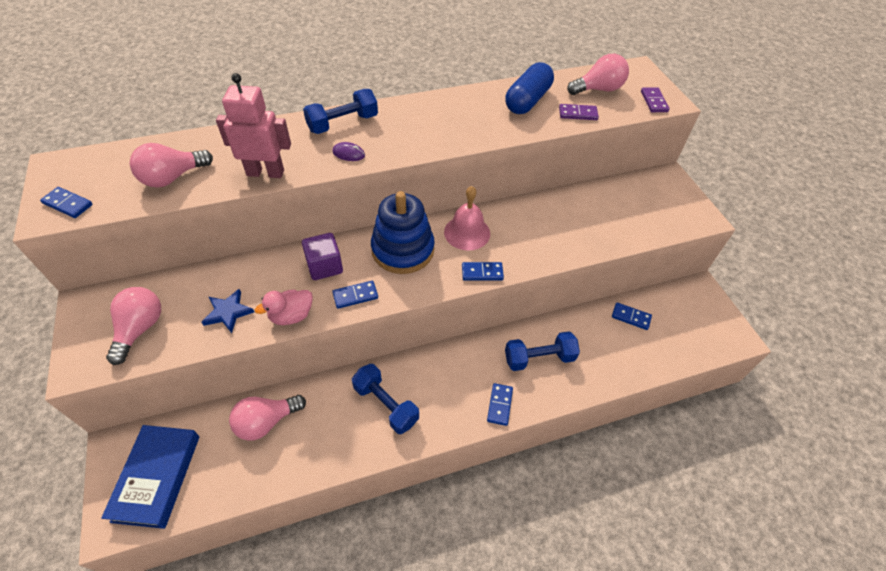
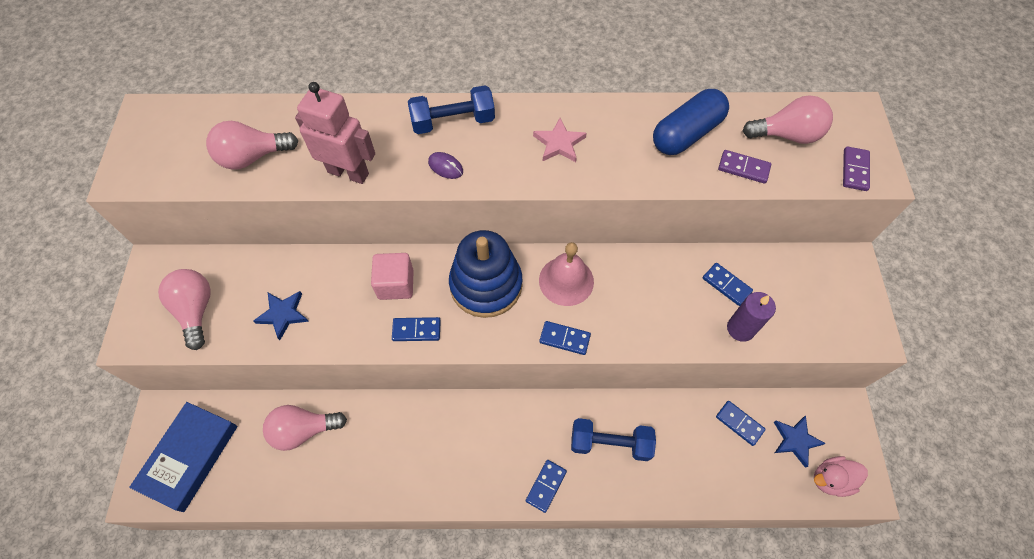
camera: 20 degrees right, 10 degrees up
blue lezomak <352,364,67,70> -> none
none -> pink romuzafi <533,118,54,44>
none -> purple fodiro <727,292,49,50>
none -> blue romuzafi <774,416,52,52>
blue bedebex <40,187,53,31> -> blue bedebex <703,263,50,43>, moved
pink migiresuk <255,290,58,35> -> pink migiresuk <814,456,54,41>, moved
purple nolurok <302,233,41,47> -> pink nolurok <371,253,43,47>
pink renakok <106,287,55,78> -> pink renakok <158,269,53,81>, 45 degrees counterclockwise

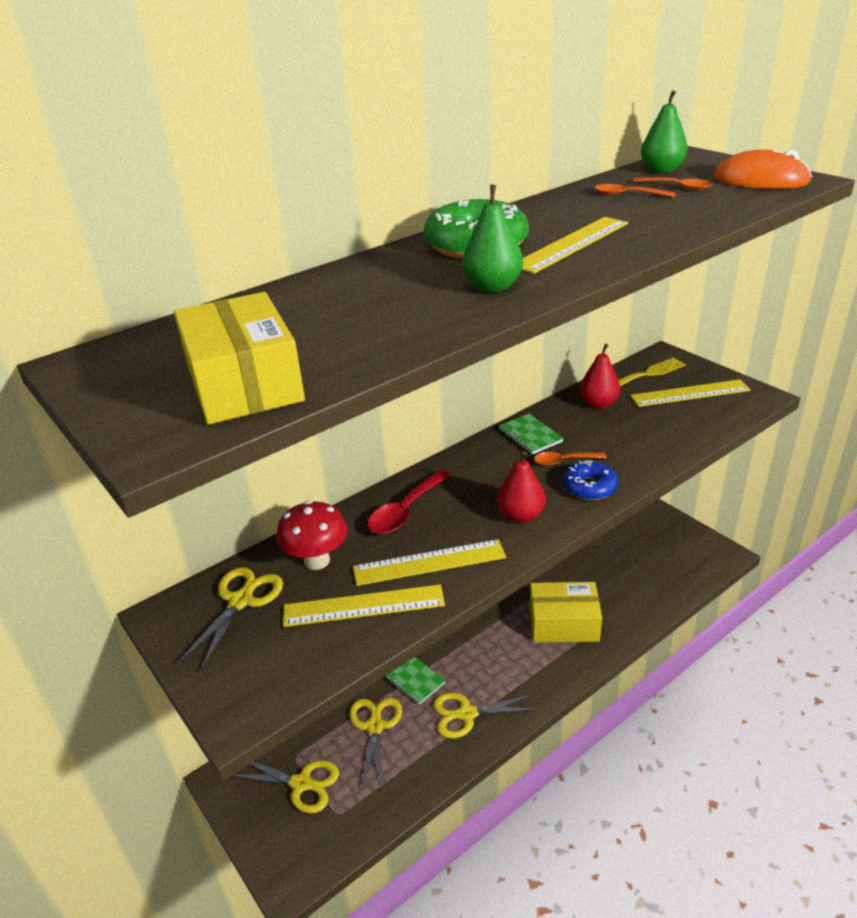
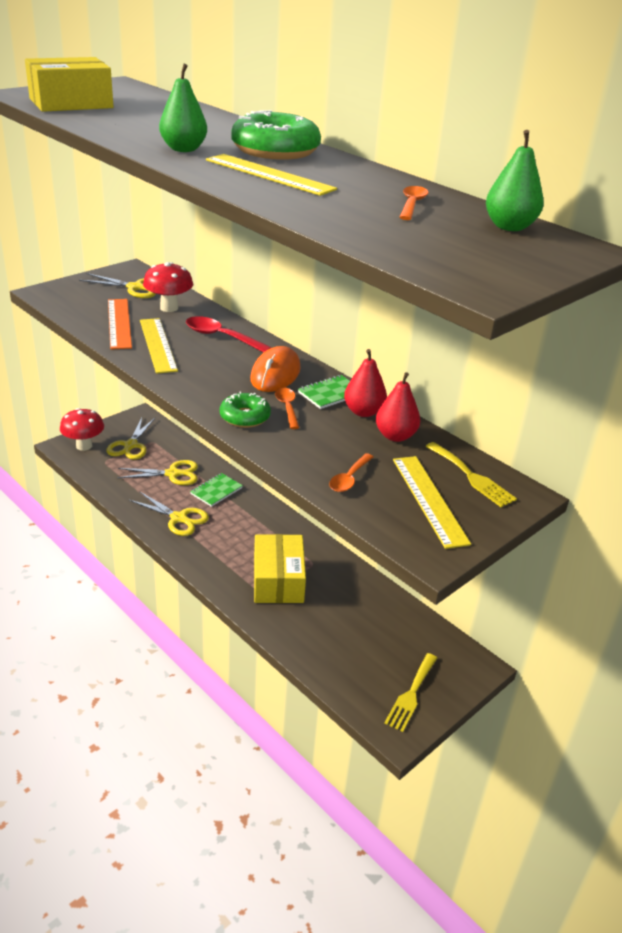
camera: 80 degrees right, 0 degrees up
none -> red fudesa <60,408,44,43>
none -> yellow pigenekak <384,653,53,79>
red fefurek <497,451,49,72> -> red fefurek <344,349,43,68>, moved
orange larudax <633,177,79,13> -> orange larudax <329,453,44,39>, moved
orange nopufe <714,149,98,40> -> orange nopufe <250,346,51,46>, moved
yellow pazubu <283,584,162,43> -> orange pazubu <108,299,24,50>
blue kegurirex <563,461,55,39> -> green kegurirex <220,392,51,36>
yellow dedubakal <433,693,106,46> -> yellow dedubakal <129,491,80,45>, 135 degrees clockwise

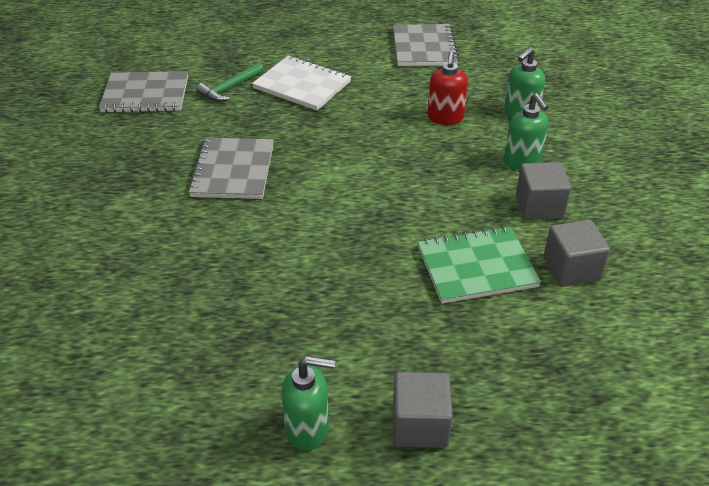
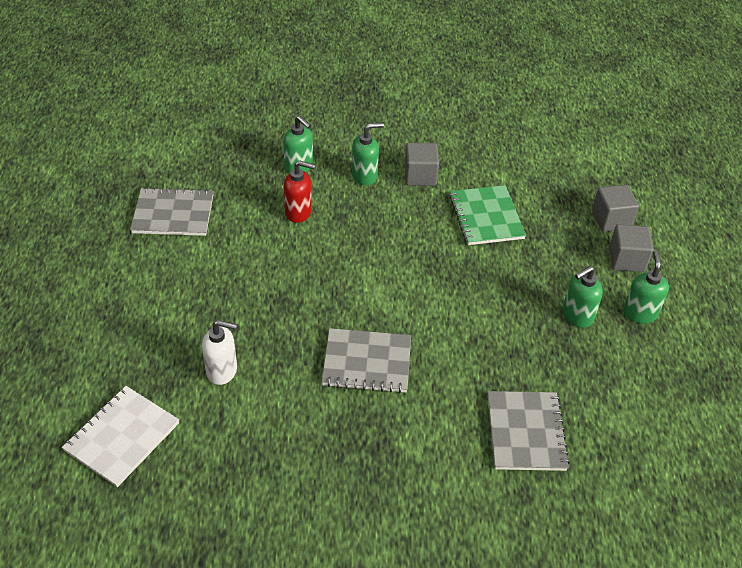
camera: 90 degrees left, 5 degrees up
none -> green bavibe <562,266,41,62>
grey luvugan <99,71,89,42> -> grey luvugan <488,391,82,80>, moved
white luvugan <252,55,99,55> -> white luvugan <62,386,117,101>, moved
grey nolurok <543,220,67,67> -> grey nolurok <592,185,47,46>, moved
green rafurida <196,62,68,40> -> white bavibe <202,320,35,65>

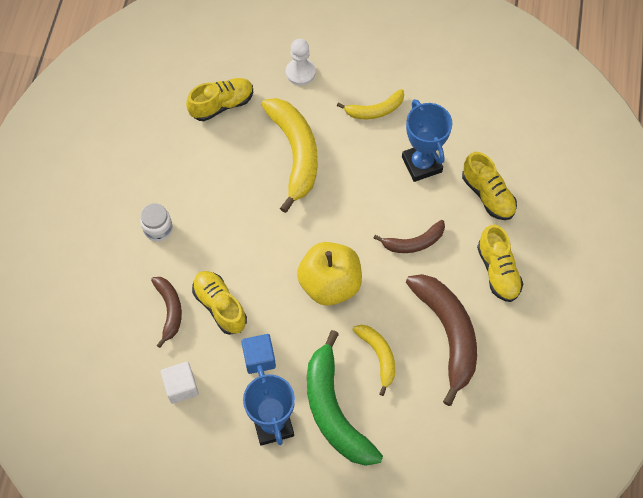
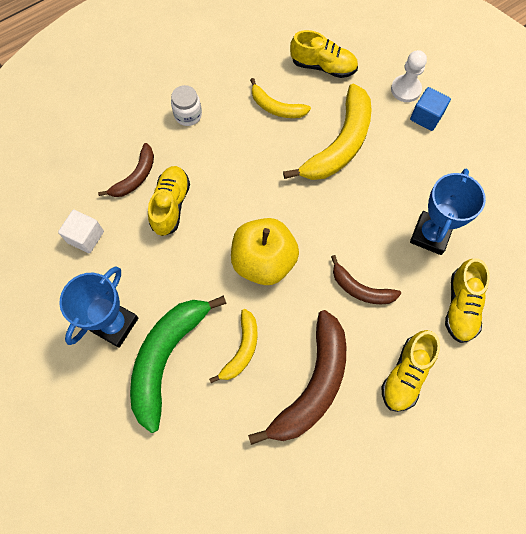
camera: 45 degrees right, 5 degrees up
blue nolurok <241,334,35,40> -> blue nolurok <410,87,41,44>, moved
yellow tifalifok <337,89,67,30> -> yellow tifalifok <250,78,61,40>, moved

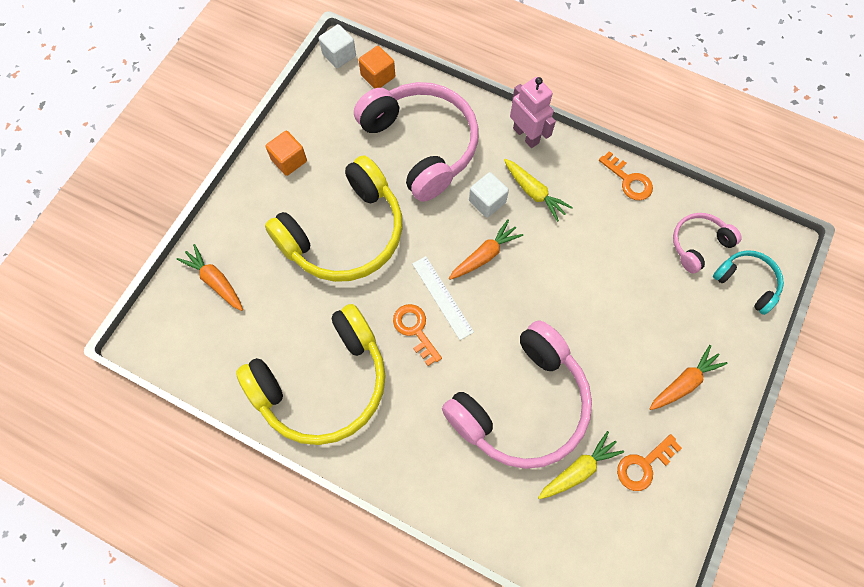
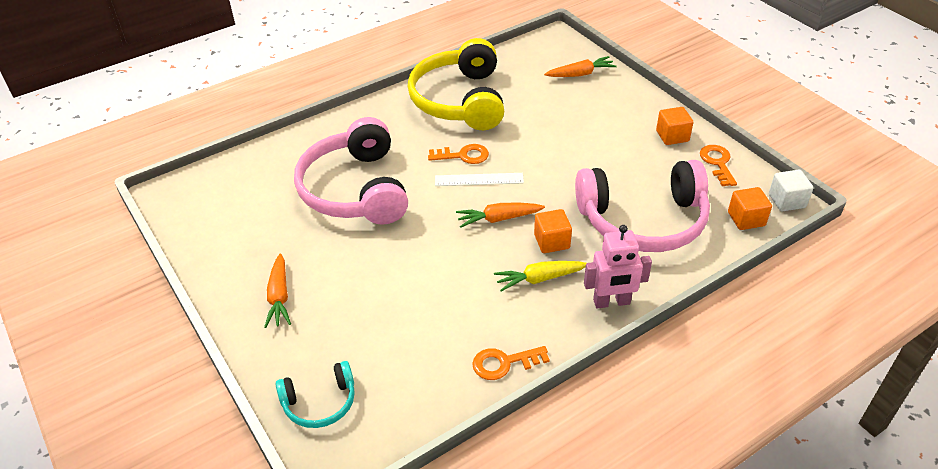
camera: 120 degrees right, 25 degrees down
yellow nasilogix <265,155,138,127> -> none
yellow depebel <538,431,86,68> -> none
pink nasilogix <673,213,69,60> -> none
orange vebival <617,434,65,57> -> orange vebival <700,145,37,41>, moved
white nolurok <469,172,40,46> -> orange nolurok <534,209,38,44>
orange depebel <449,220,74,60> -> orange depebel <456,203,89,25>, 90 degrees clockwise

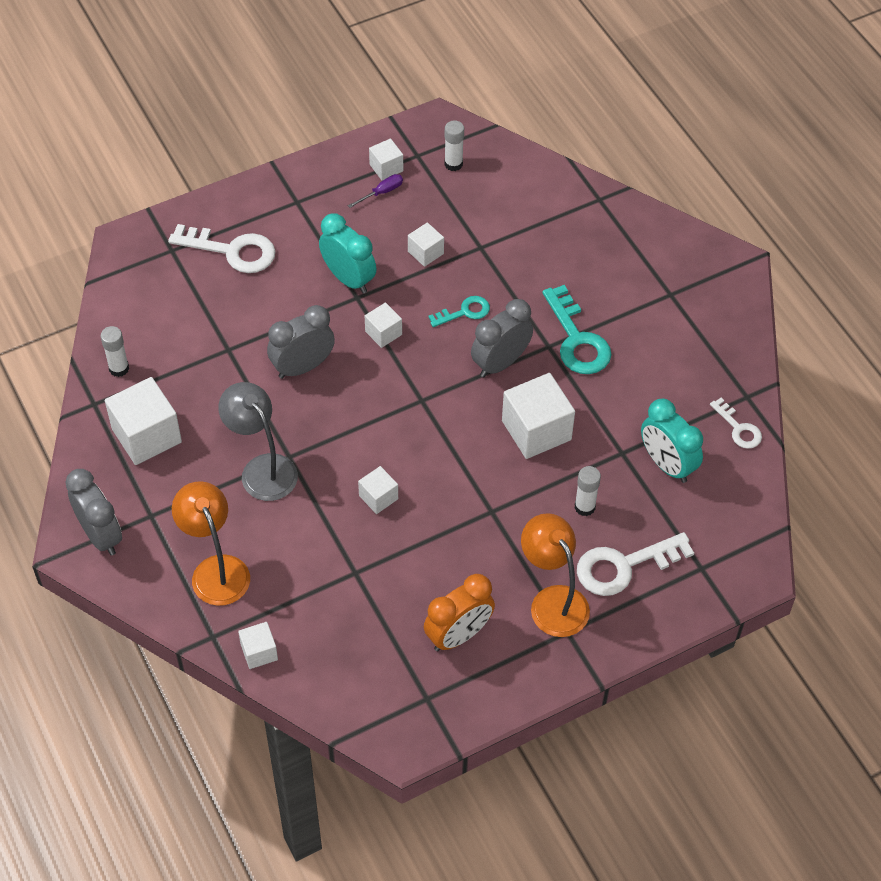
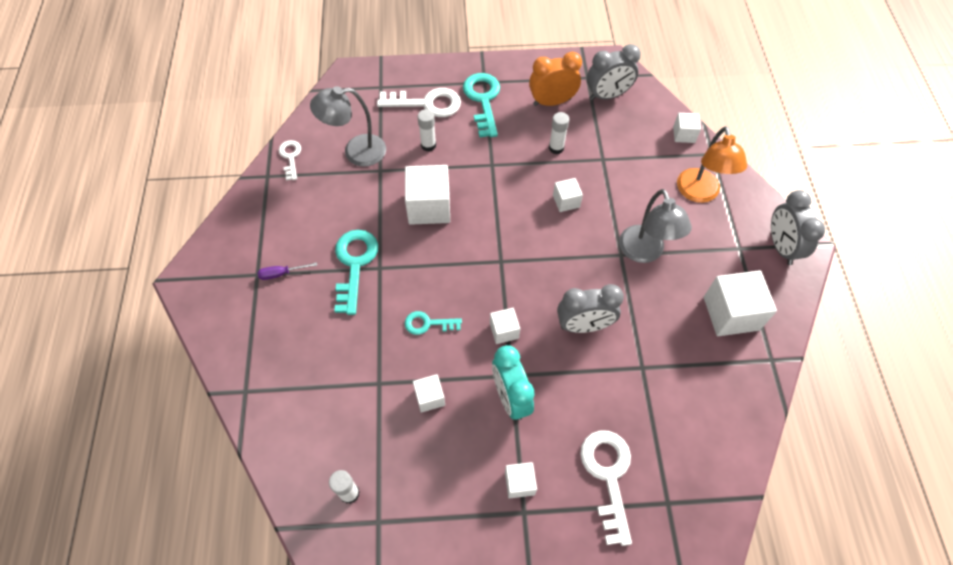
camera: 155 degrees left, 5 degrees up
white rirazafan <100,326,29,51> -> white rirazafan <549,112,20,42>, moved
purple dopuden <348,174,55,34> -> purple dopuden <258,262,59,18>, moved
white nolurok <369,139,34,42> -> white nolurok <505,462,32,37>, moved
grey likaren <471,299,62,78> -> grey likaren <587,44,54,56>, moved
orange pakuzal <521,513,69,124> -> turquoise vebival <463,73,37,65>
turquoise likaren <641,399,62,84> -> grey pakuzal <310,86,76,81>
white vebival <168,224,107,49> -> white vebival <580,430,52,116>, 45 degrees clockwise

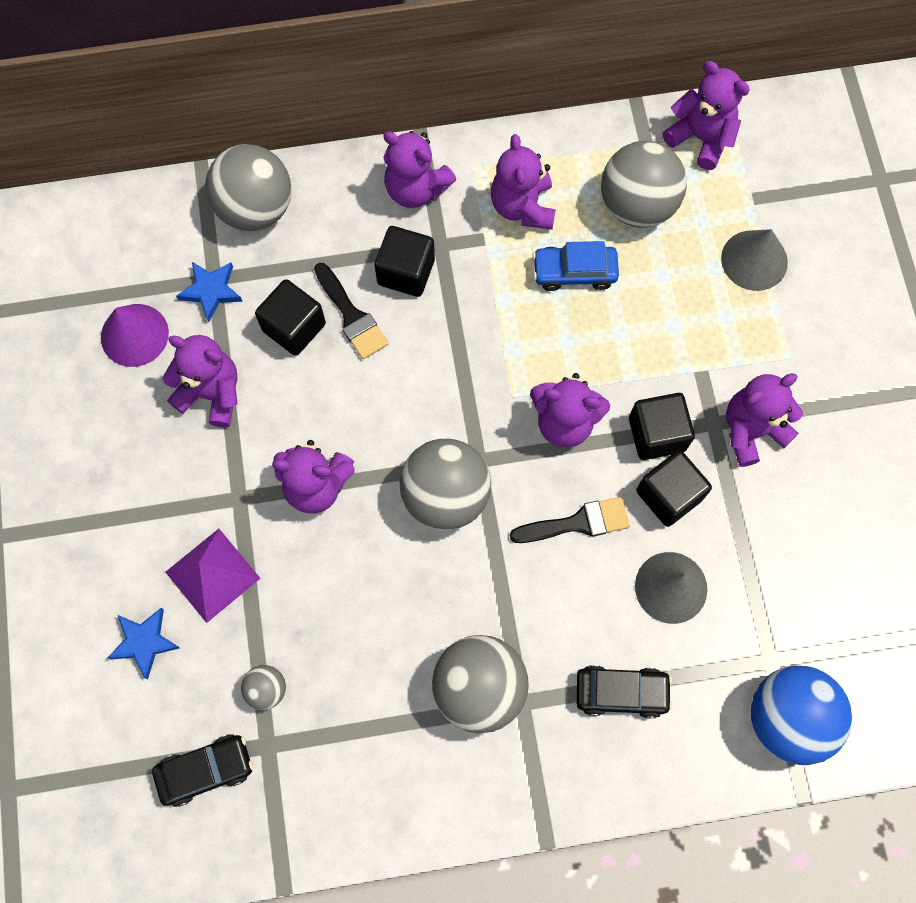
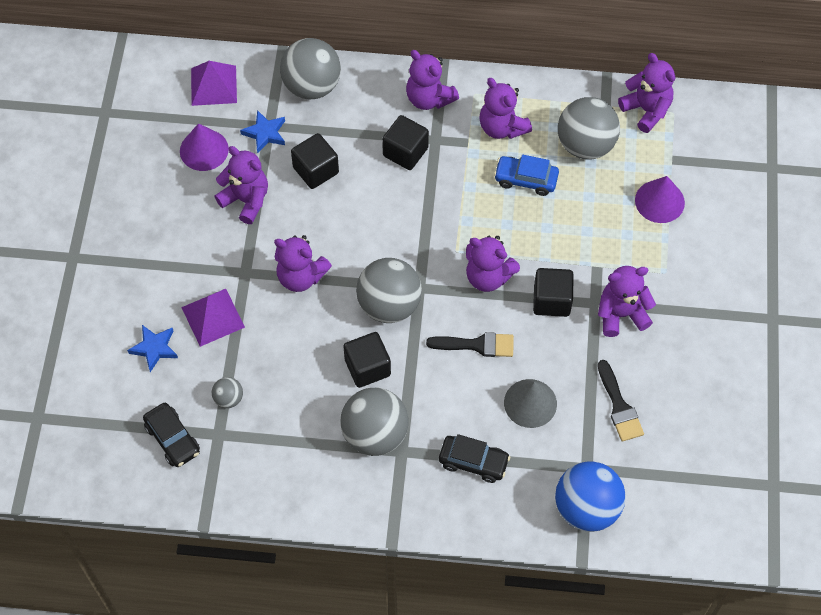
camera: 15 degrees right, 10 degrees down
none -> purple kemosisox <191,61,46,45>
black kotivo <314,263,74,96> -> black kotivo <598,360,46,82>, moved
black nolurok <636,450,76,77> -> black nolurok <343,332,48,56>, moved
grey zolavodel <721,229,67,62> -> purple zolavodel <635,176,50,47>
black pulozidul <152,734,101,73> -> black pulozidul <143,403,57,64>, 60 degrees clockwise
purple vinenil <491,134,65,96> -> purple vinenil <479,78,53,61>, 45 degrees counterclockwise

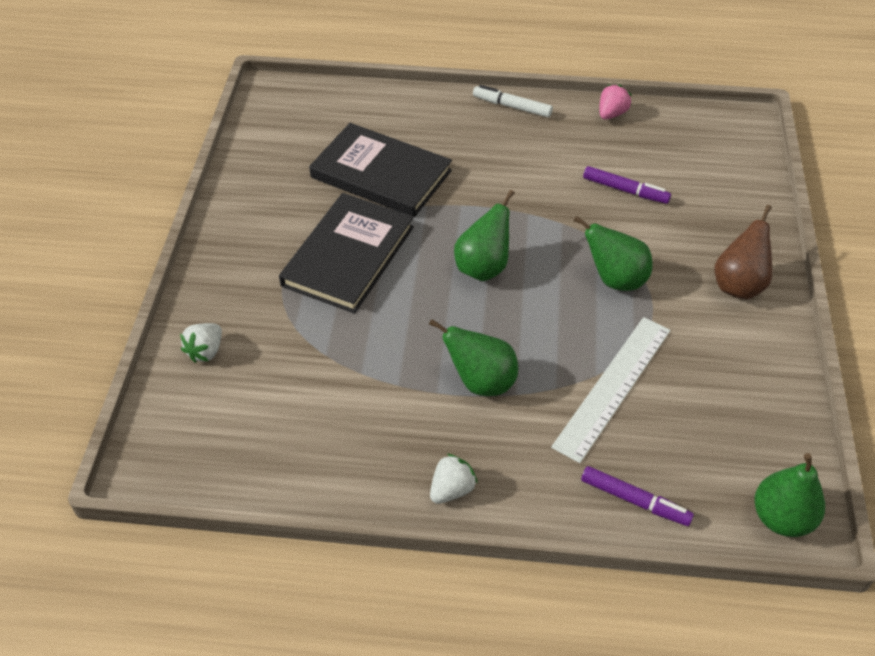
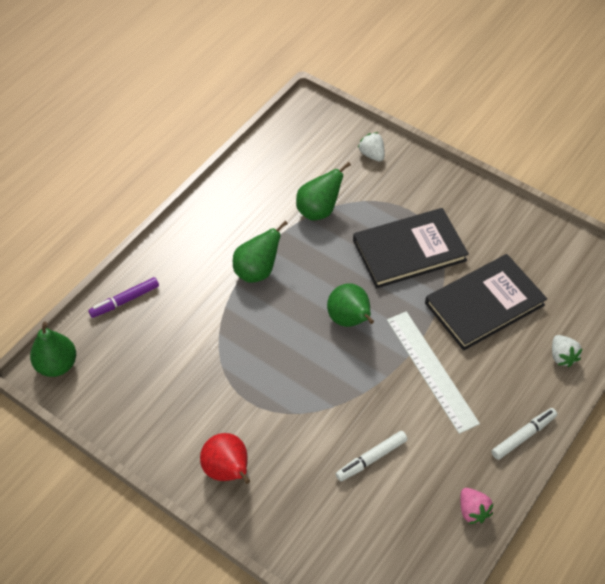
camera: 120 degrees right, 5 degrees up
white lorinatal <430,453,48,51> -> white lorinatal <552,335,31,32>, moved
white pazubu <551,317,119,146> -> white pazubu <387,311,93,123>, moved
green fefurek <574,216,78,75> -> green fefurek <296,162,55,58>, moved
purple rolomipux <583,166,88,38> -> white rolomipux <336,431,72,50>
brown fefurek <714,205,59,94> -> red fefurek <200,433,50,51>
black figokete <279,193,135,121> -> black figokete <353,208,116,80>, 75 degrees counterclockwise

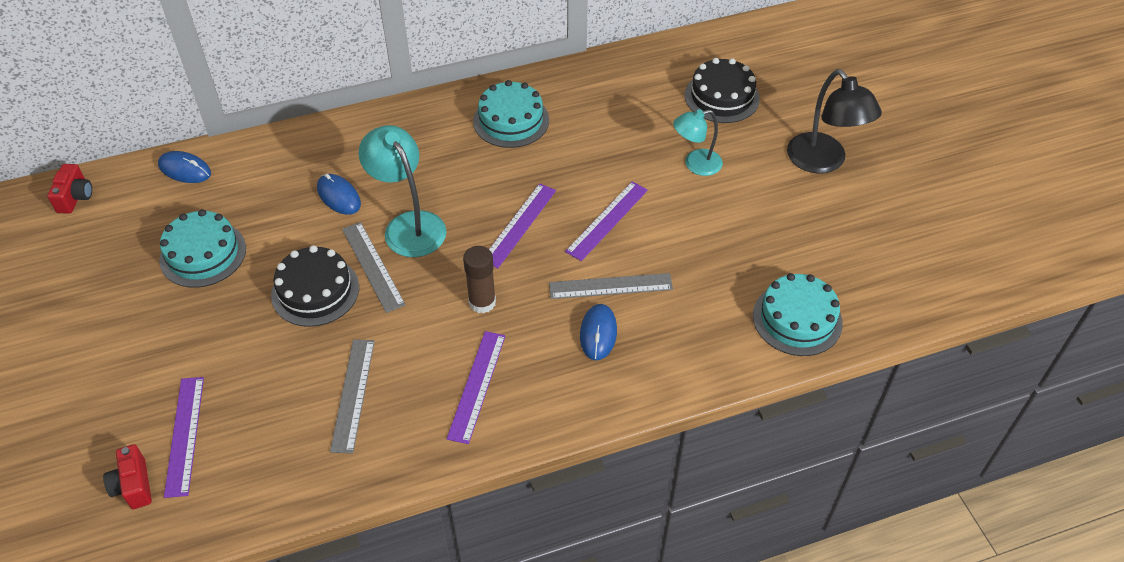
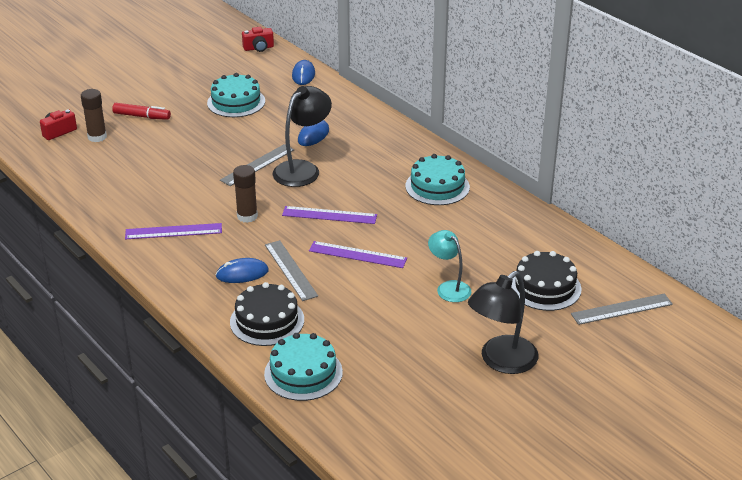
camera: 70 degrees right, 15 degrees down
none -> red rolomipux <112,103,59,17>
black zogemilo <271,245,88,82> -> black zogemilo <230,282,74,64>, moved
grey pazubu <330,339,45,115> -> grey pazubu <571,294,102,31>, moved
purple pazubu <164,377,40,121> -> brown rirazafan <81,89,26,53>
turquoise pakuzal <359,125,88,132> -> black pakuzal <273,86,59,101>

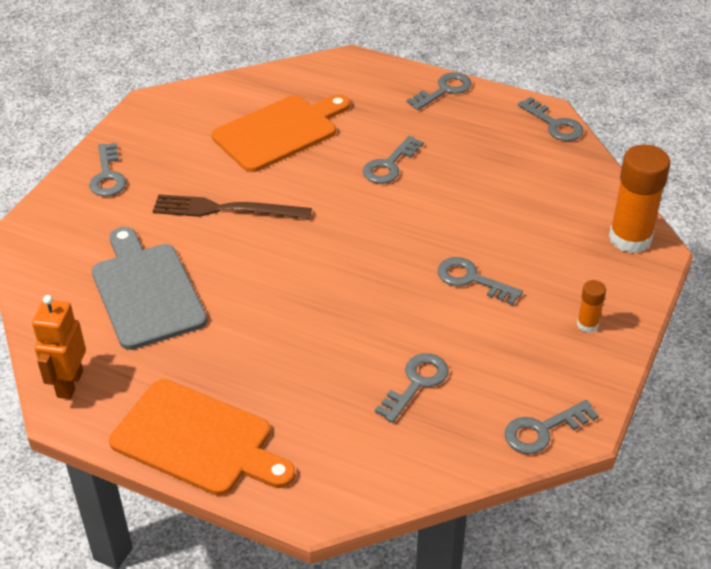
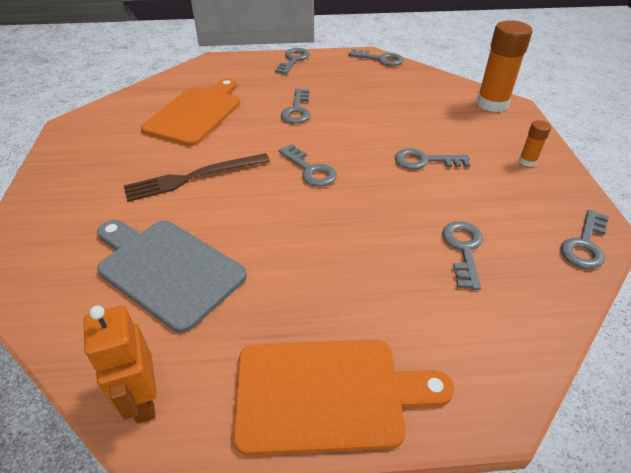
camera: 30 degrees left, 0 degrees up
grey vebival <89,143,38,53> -> grey vebival <278,144,59,42>, moved

